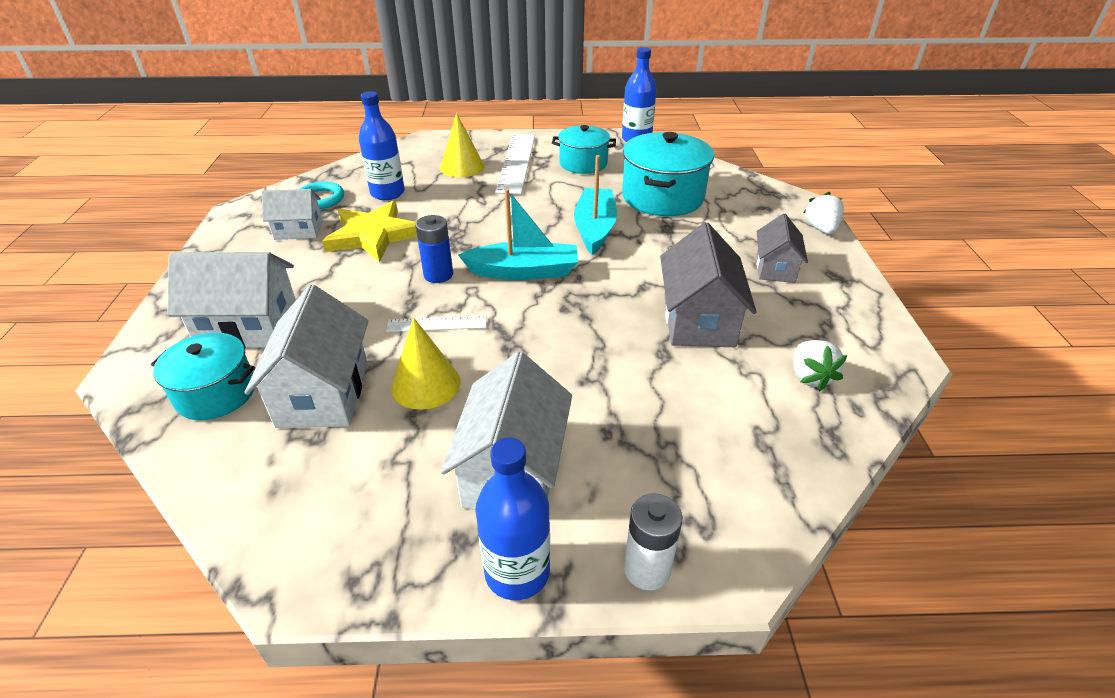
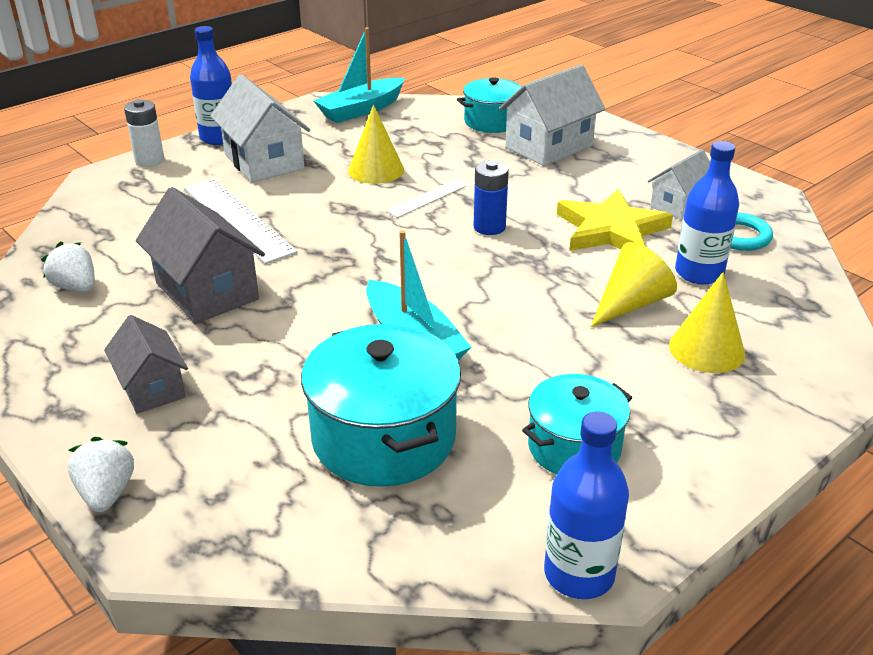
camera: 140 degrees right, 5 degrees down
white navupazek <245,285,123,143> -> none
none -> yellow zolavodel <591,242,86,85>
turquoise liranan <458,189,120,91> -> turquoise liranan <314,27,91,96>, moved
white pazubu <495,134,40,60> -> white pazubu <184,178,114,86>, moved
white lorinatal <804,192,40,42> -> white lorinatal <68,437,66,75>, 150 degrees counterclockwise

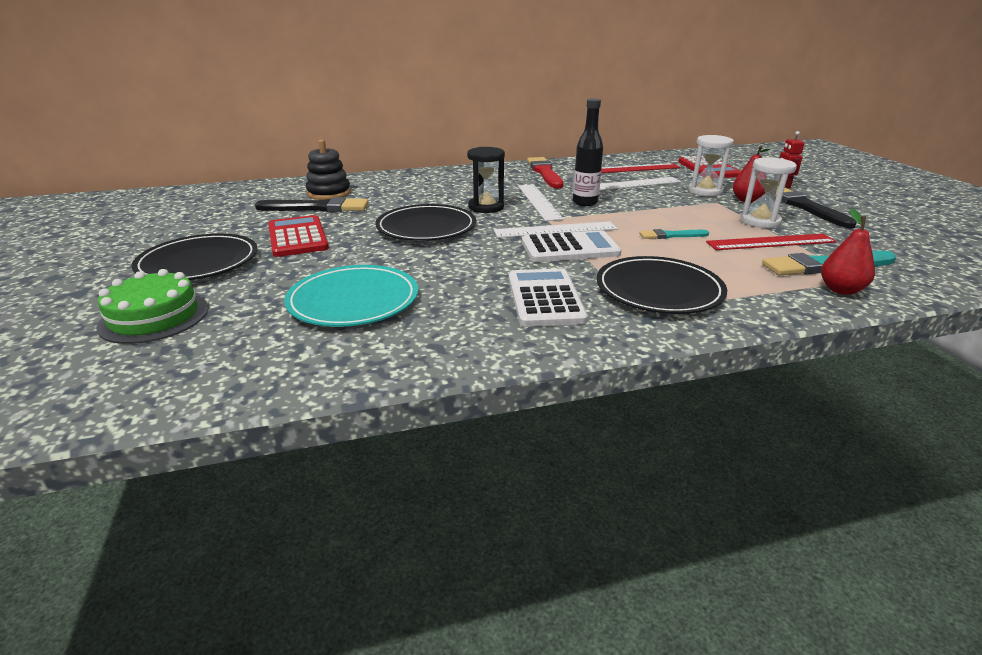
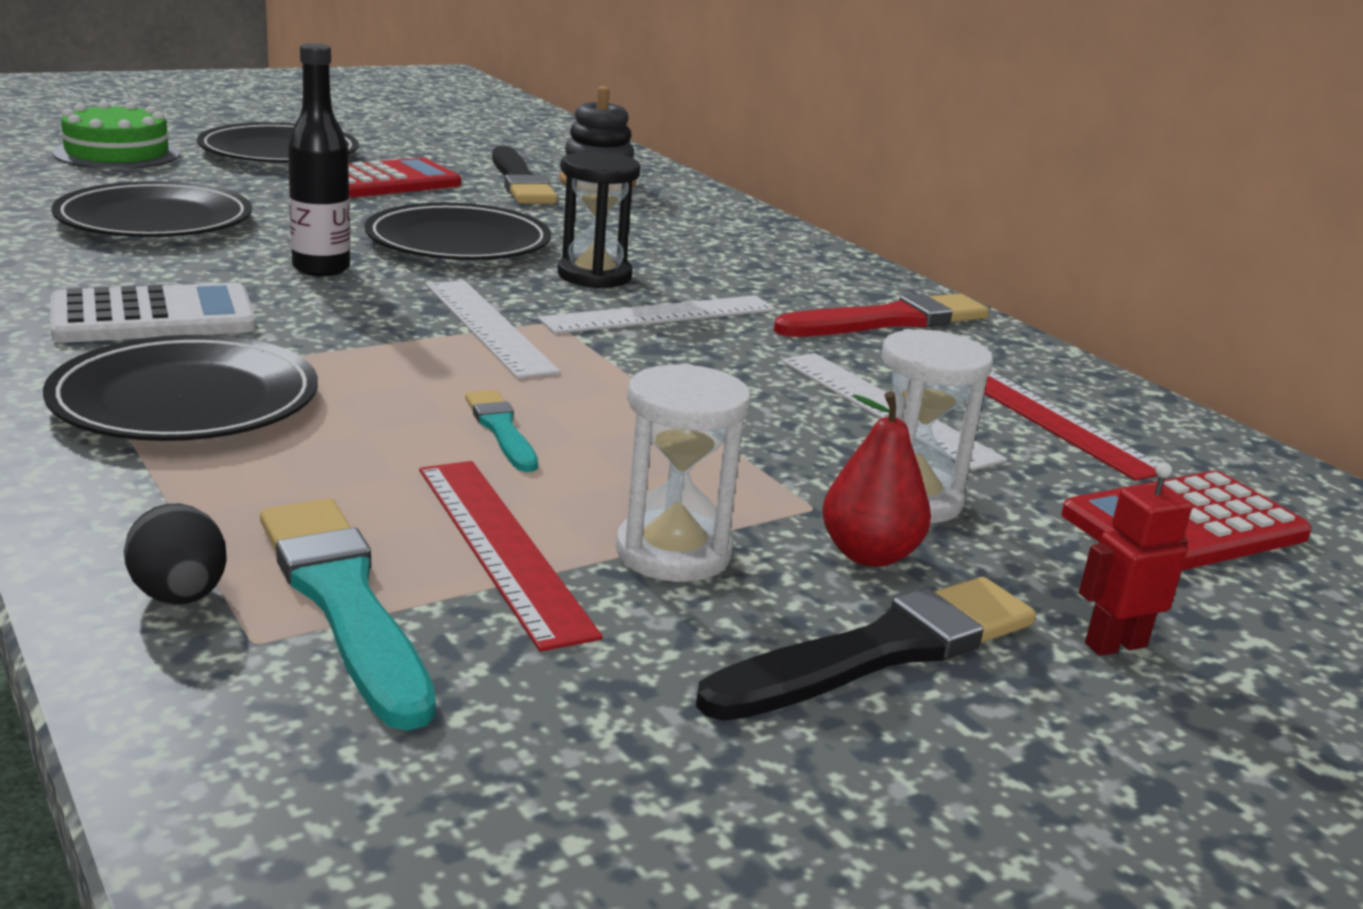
camera: 70 degrees right, 5 degrees down
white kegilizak <522,230,99,32> -> none
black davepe <573,98,30,108> -> black davepe <288,43,62,234>, moved
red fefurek <821,208,54,87> -> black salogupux <124,504,103,101>
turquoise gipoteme <284,265,134,62> -> black gipoteme <51,181,201,56>

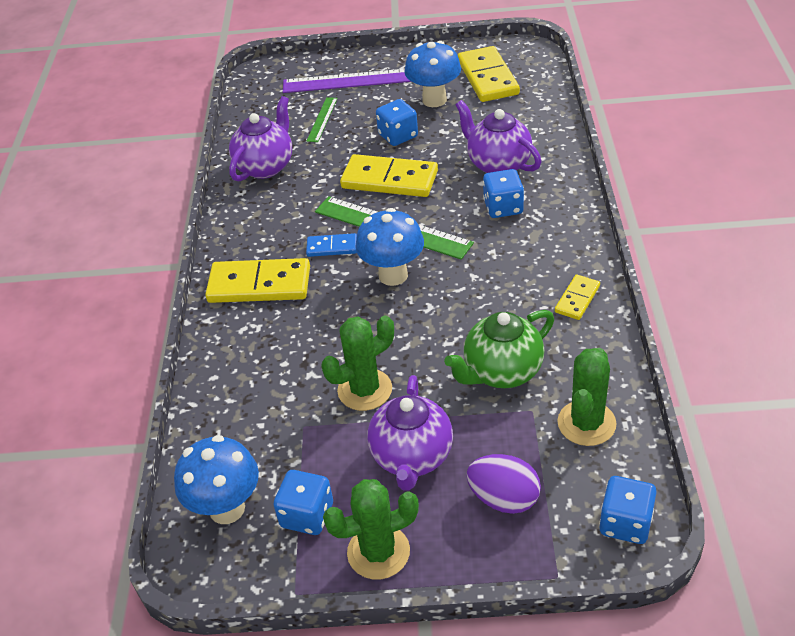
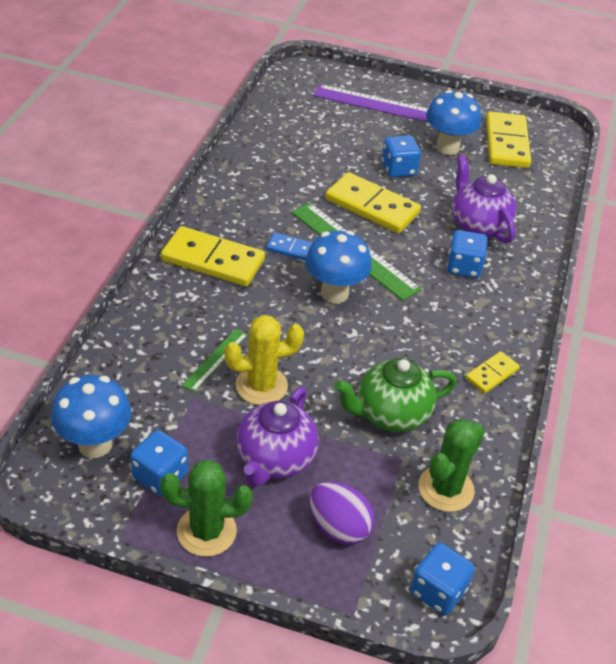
camera: 10 degrees right, 0 degrees up
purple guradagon <229,96,63,86> -> none
green pazubu <307,97,31,45> -> green pazubu <182,329,66,63>, moved
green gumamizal <321,316,73,95> -> yellow gumamizal <224,315,80,90>

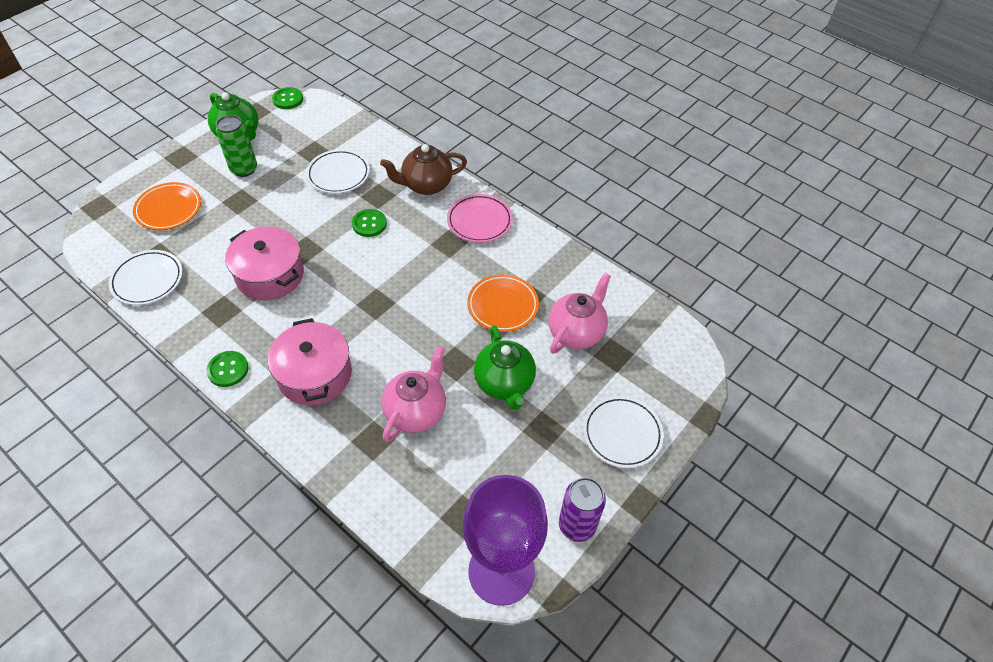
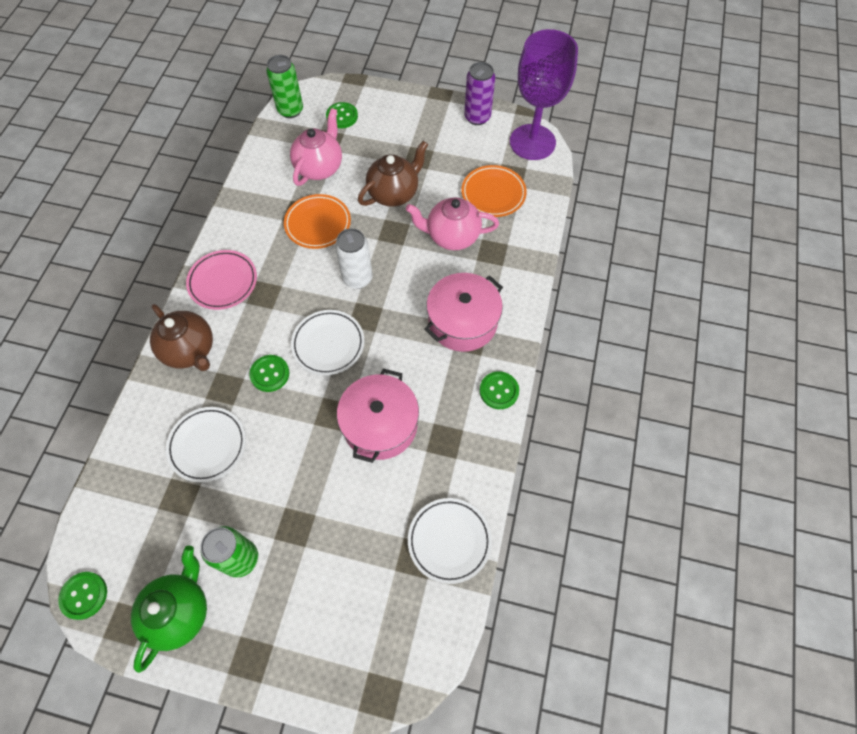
camera: 115 degrees left, 10 degrees up
none -> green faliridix <266,55,37,63>
none -> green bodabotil <326,102,32,26>
none -> white faliridix <335,228,37,61>
orange gipoteme <133,182,68,48> -> orange gipoteme <461,165,66,52>, moved
white gipoteme <583,396,81,72> -> white gipoteme <291,310,74,65>, moved
green guradagon <474,325,62,85> -> brown guradagon <358,141,70,66>
pink guradagon <549,273,62,81> -> pink guradagon <290,108,52,78>, 105 degrees clockwise

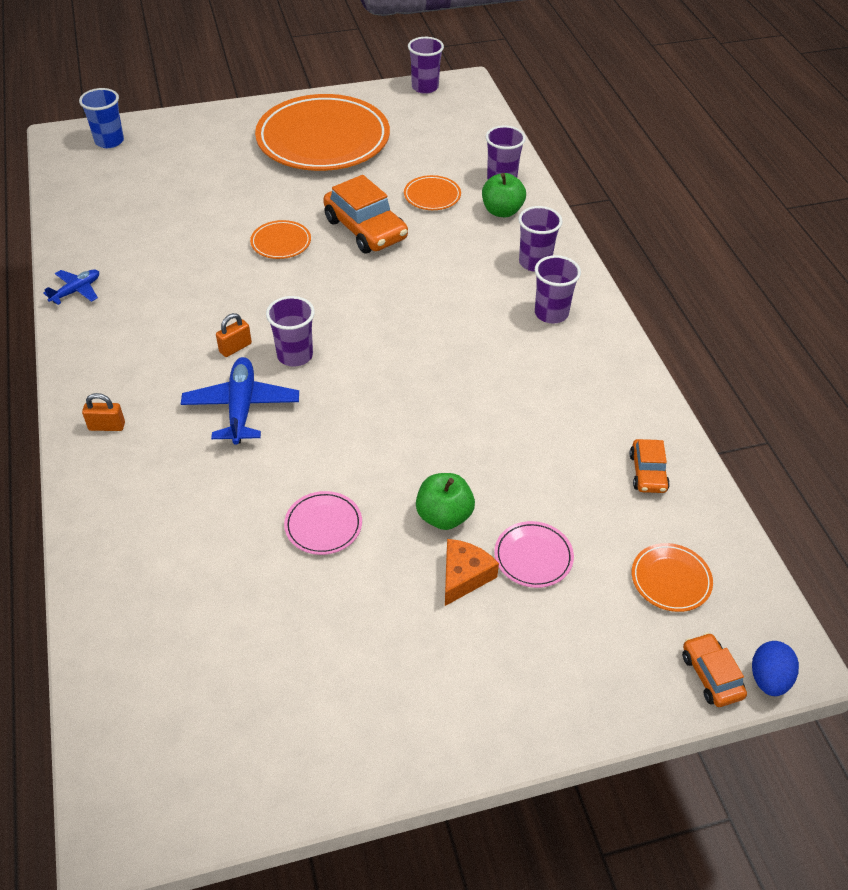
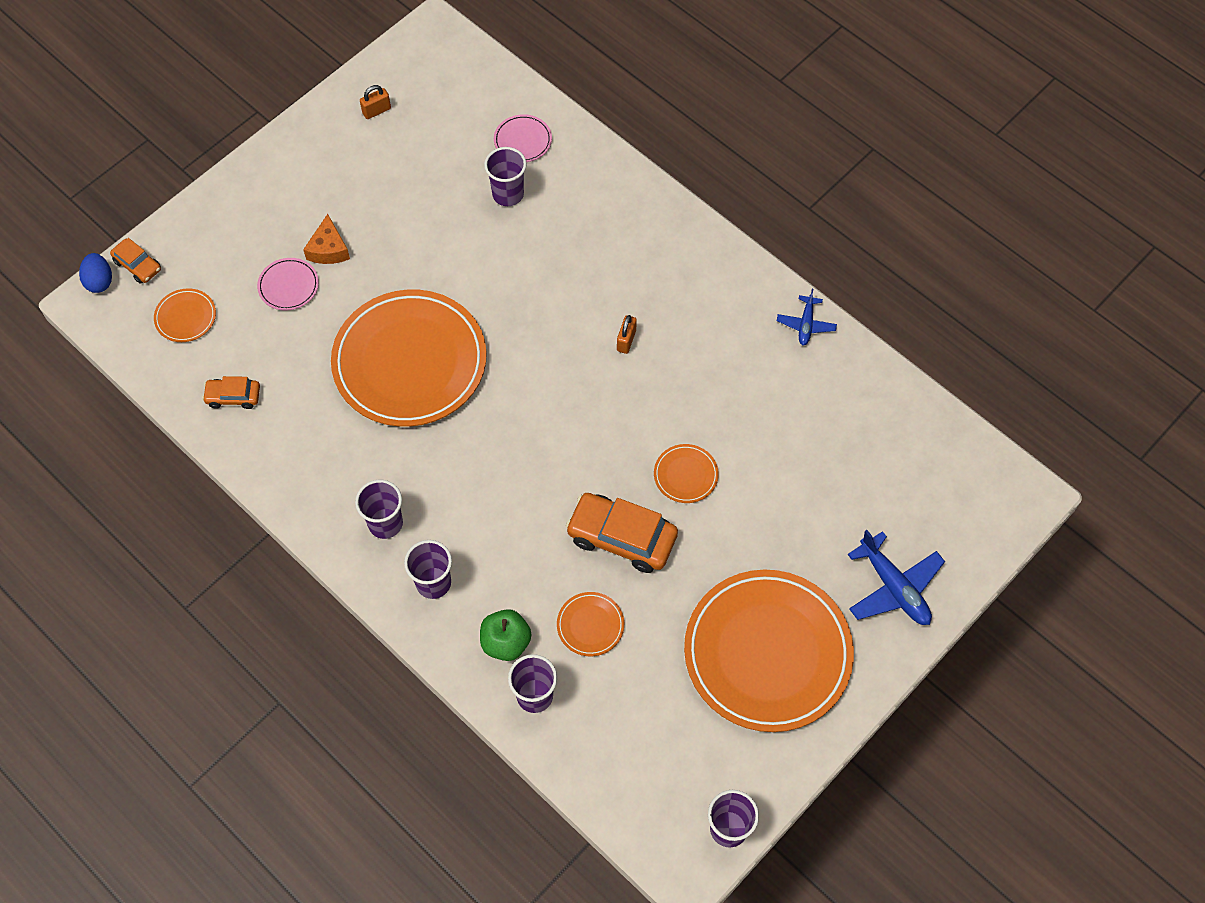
camera: 150 degrees right, 15 degrees up
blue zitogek <79,88,45,60> -> none
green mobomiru <416,473,59,57> -> none
none -> orange gipoteme <331,290,156,137>
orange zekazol <82,393,43,38> -> orange zekazol <360,85,31,34>, moved
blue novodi <181,357,118,87> -> blue novodi <848,530,97,95>, moved
purple zitogek <266,296,49,71> -> purple zitogek <484,147,43,59>, moved
pink gipoteme <284,491,78,64> -> pink gipoteme <494,114,58,48>, moved
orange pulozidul <629,439,41,54> -> orange pulozidul <202,376,58,33>, 60 degrees counterclockwise

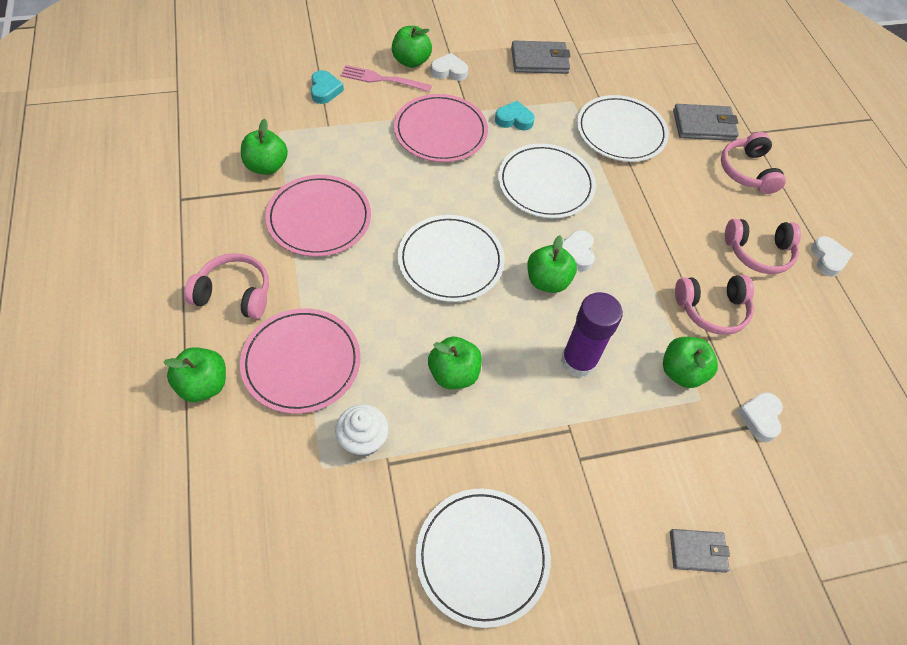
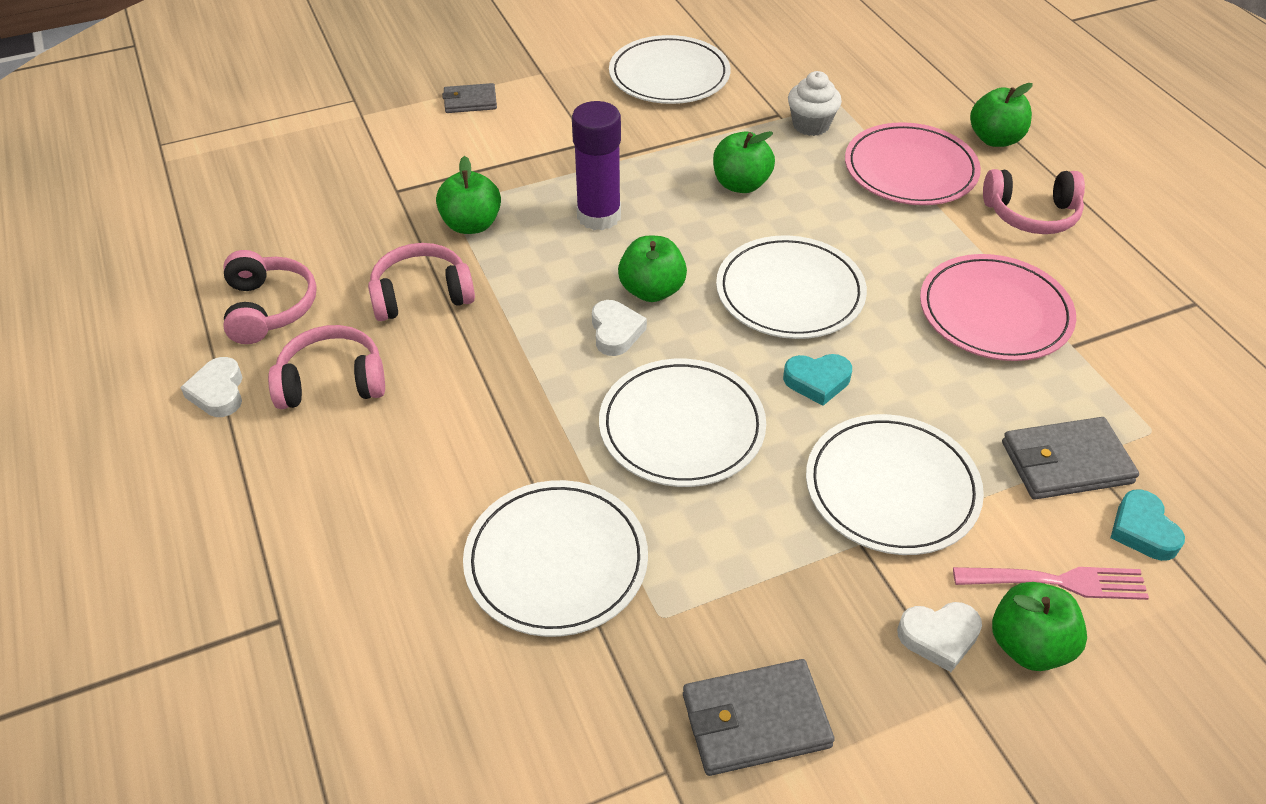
camera: 175 degrees right, 10 degrees down
green mobomiru <241,119,47,56> -> none
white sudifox <737,392,46,50> -> none
turquoise sudifox <495,101,40,29> -> turquoise sudifox <783,354,69,52>, moved
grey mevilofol <673,104,66,37> -> grey mevilofol <1002,417,137,83>, moved
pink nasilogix <721,132,65,62> -> pink nasilogix <224,250,93,94>, moved
pink gipoteme <394,94,94,68> -> white gipoteme <806,414,178,141>

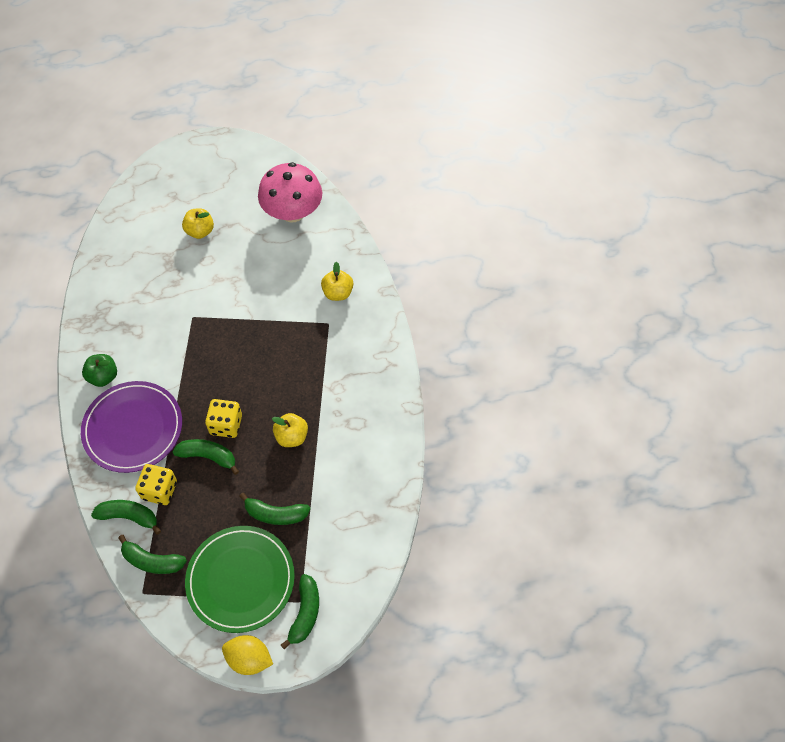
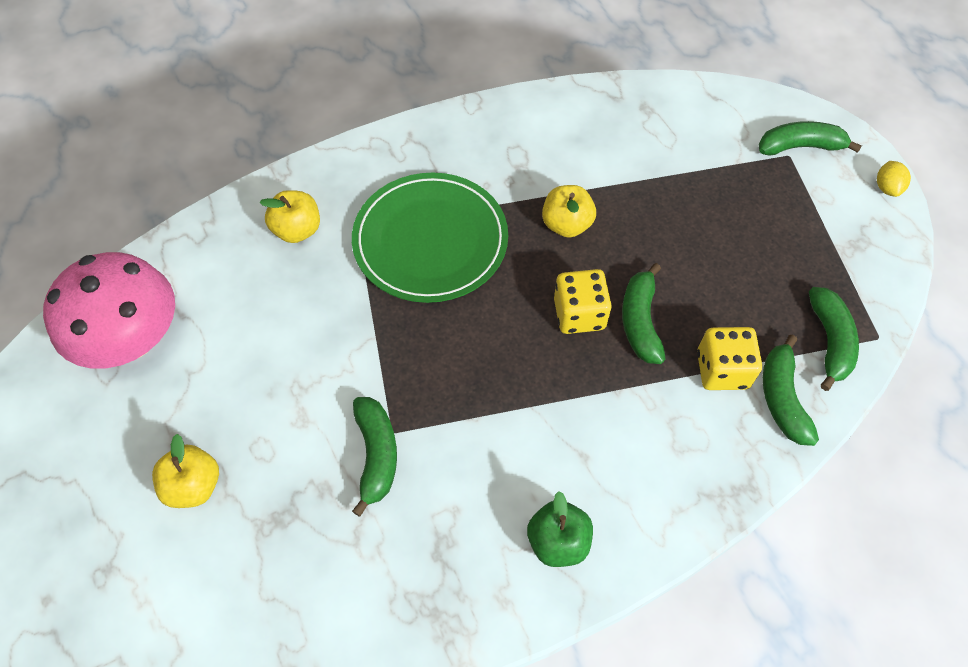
camera: 105 degrees left, 0 degrees up
purple gipoteme <81,381,101,92> -> none
green gipoteme <185,526,110,107> -> green gipoteme <352,173,156,130>, moved
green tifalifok <239,493,71,32> -> green tifalifok <352,397,45,120>, moved
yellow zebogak <222,635,51,40> -> yellow zebogak <877,161,34,36>, x0.61

